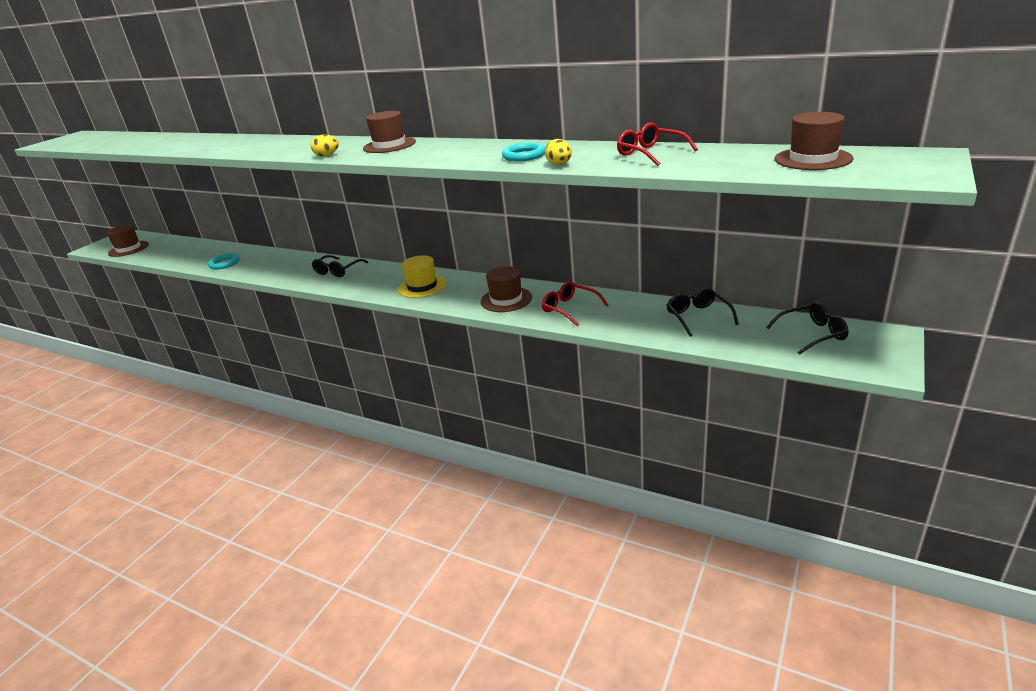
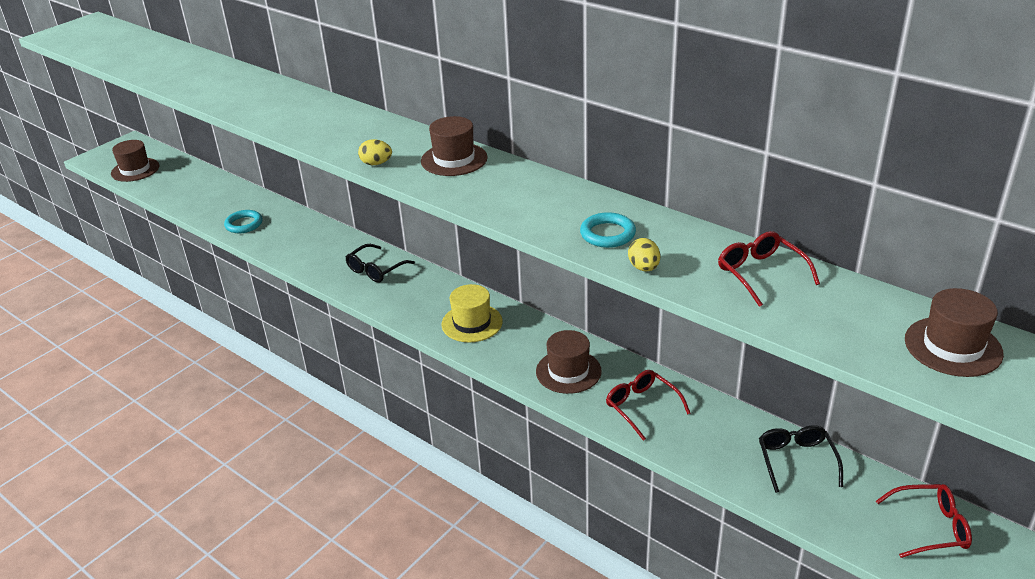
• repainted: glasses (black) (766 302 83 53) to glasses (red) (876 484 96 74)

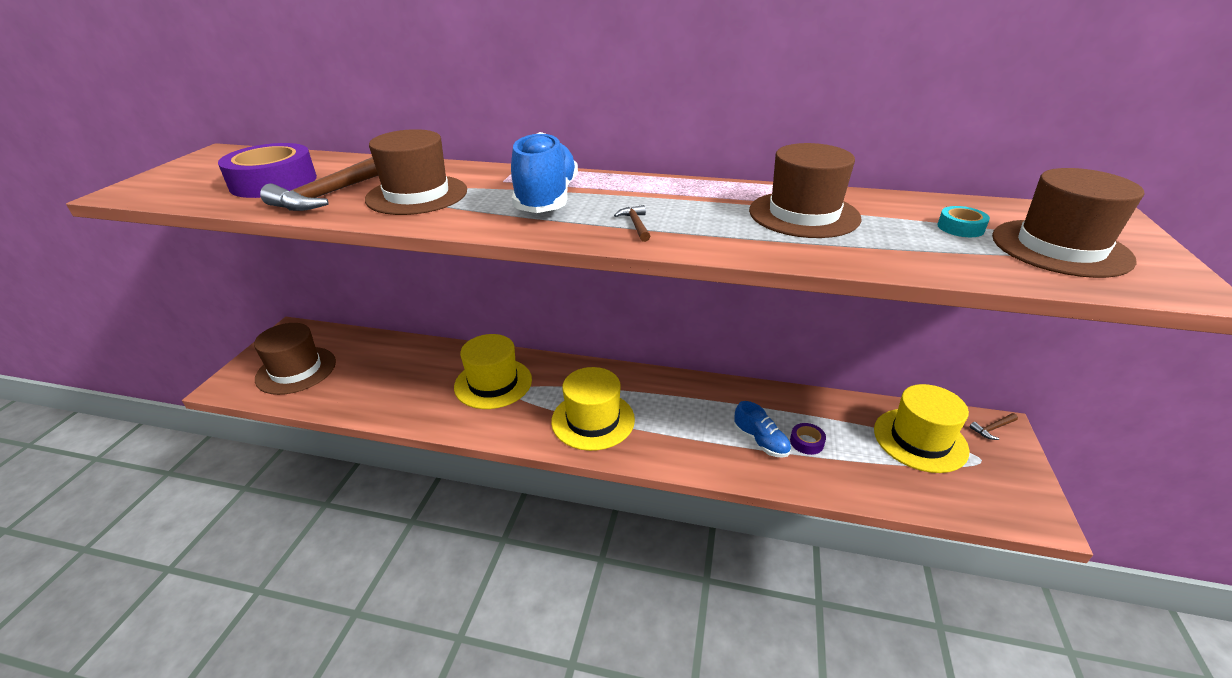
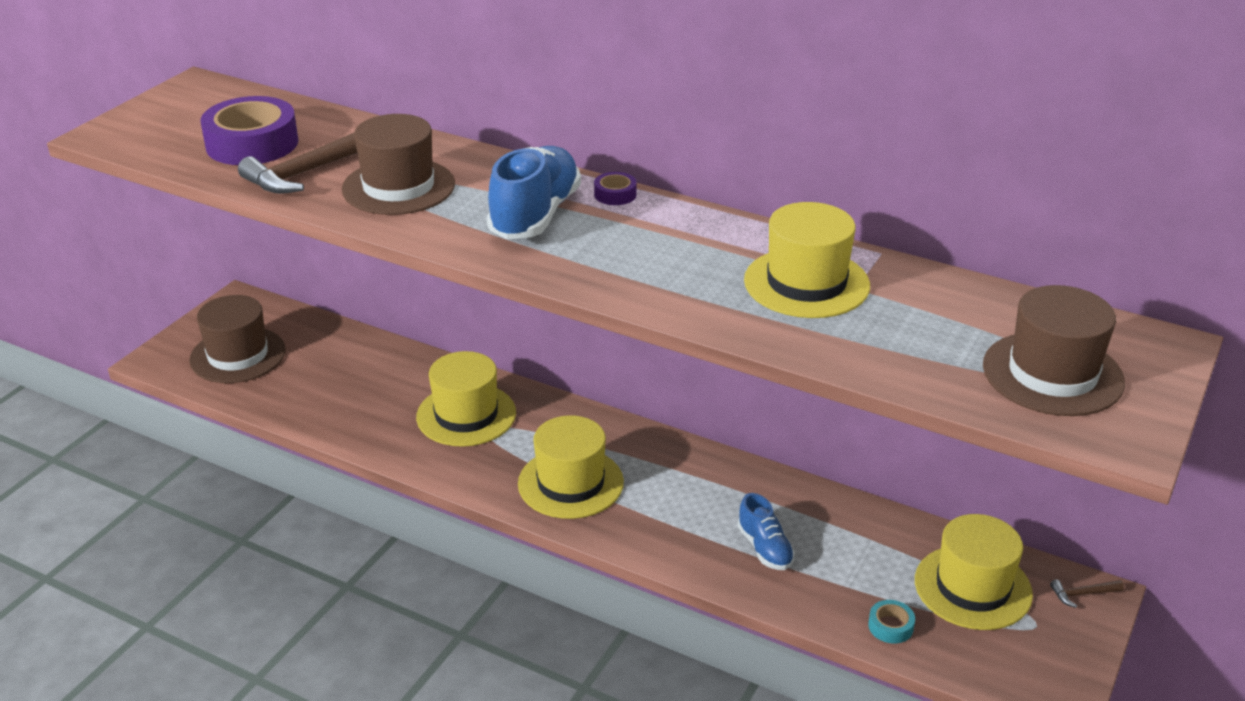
• gone: hammer (brown) (614 205 36 37)
• repainted: hat (brown) (749 143 113 95) to hat (yellow) (744 202 126 116)
• shifted: tape (purple) (790 423 36 32) to (594 172 43 33)
• shifted: tape (turquoise) (937 206 53 31) to (868 600 47 43)

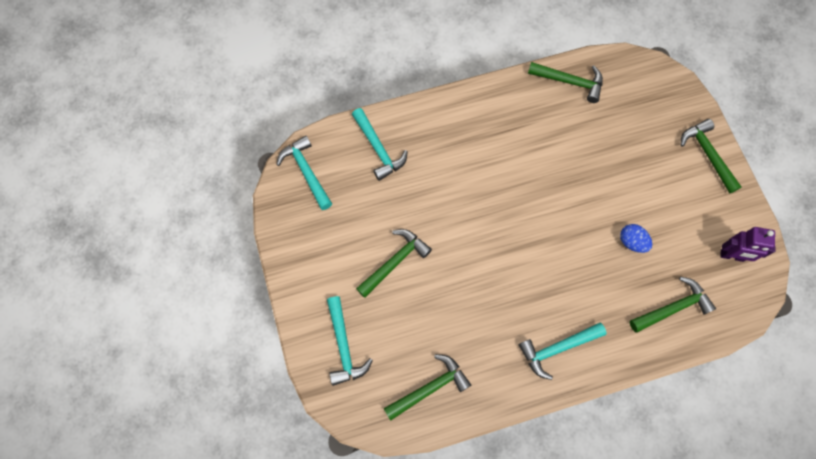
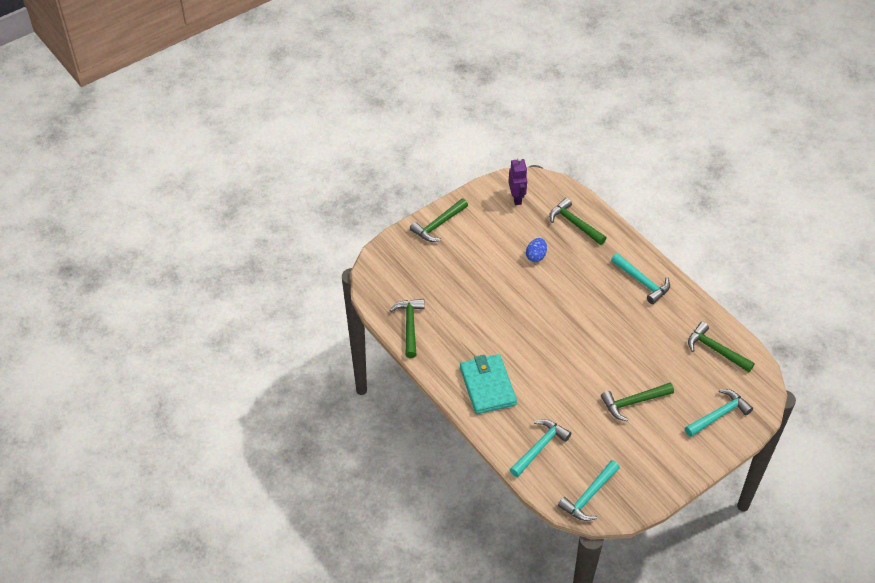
• rotated: hammer (green) (356 229 76 69) = (601 383 73 38) 45 degrees counterclockwise
• new: wallet (turquoise) (460 354 57 60)

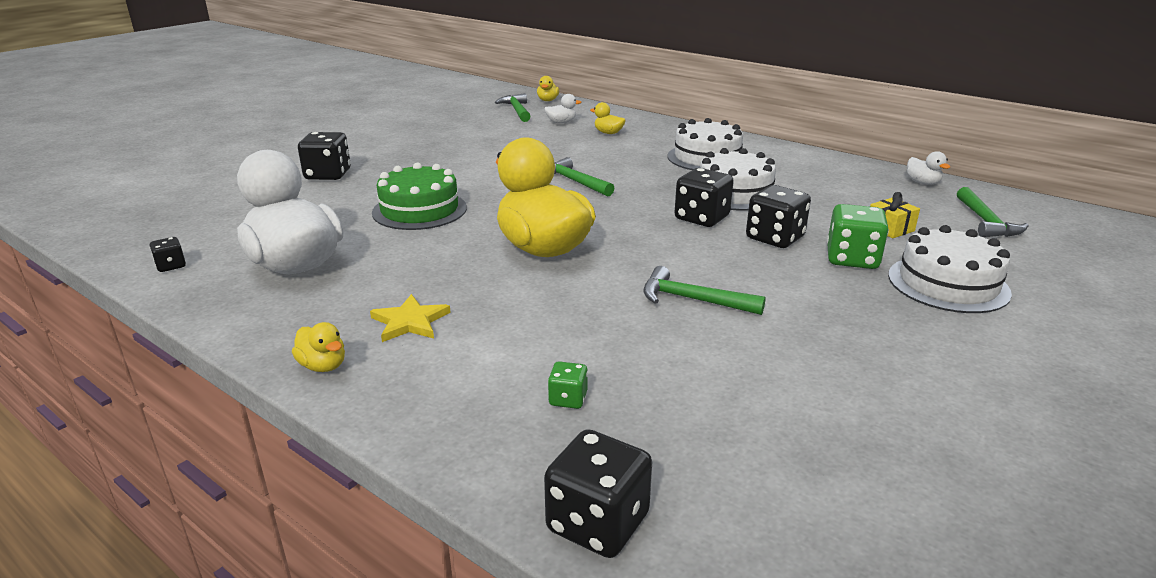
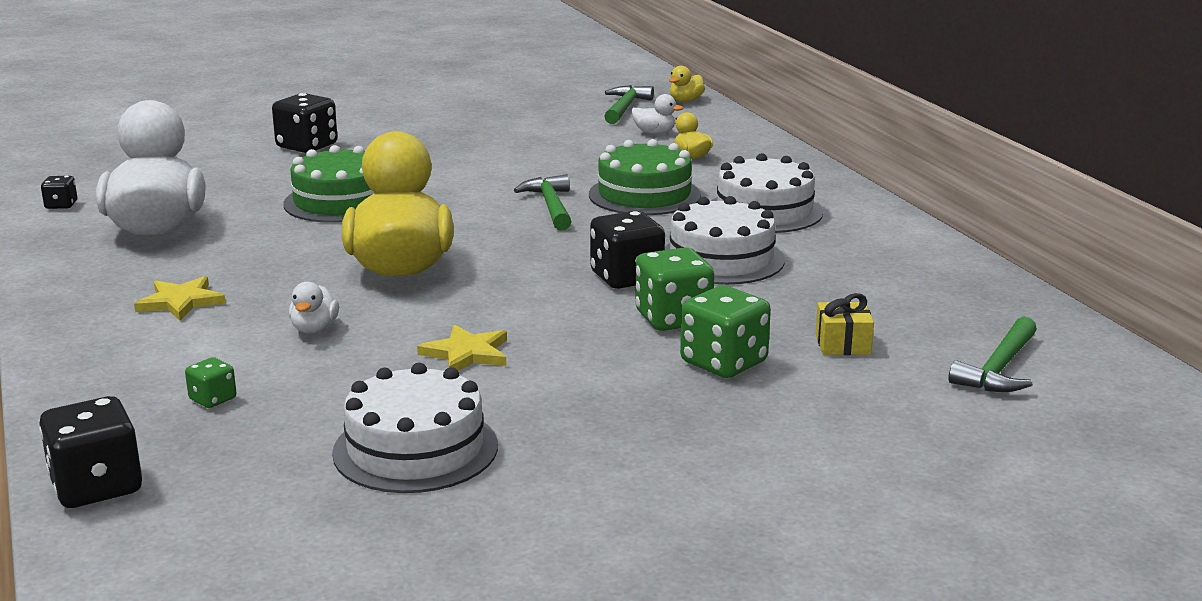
• gone: duck (yellow) (292 322 53 50)
• swapped: hammer (green) (643 266 123 49) to star (yellow) (417 324 90 47)
• repainted: dice (black) (746 185 65 63) to dice (green) (635 247 79 84)
• shifted: cake (white) (888 225 124 88) to (332 363 166 130)
• shifted: duck (white) (907 151 43 34) to (289 282 50 52)
• new: cake (green) (589 139 112 76)

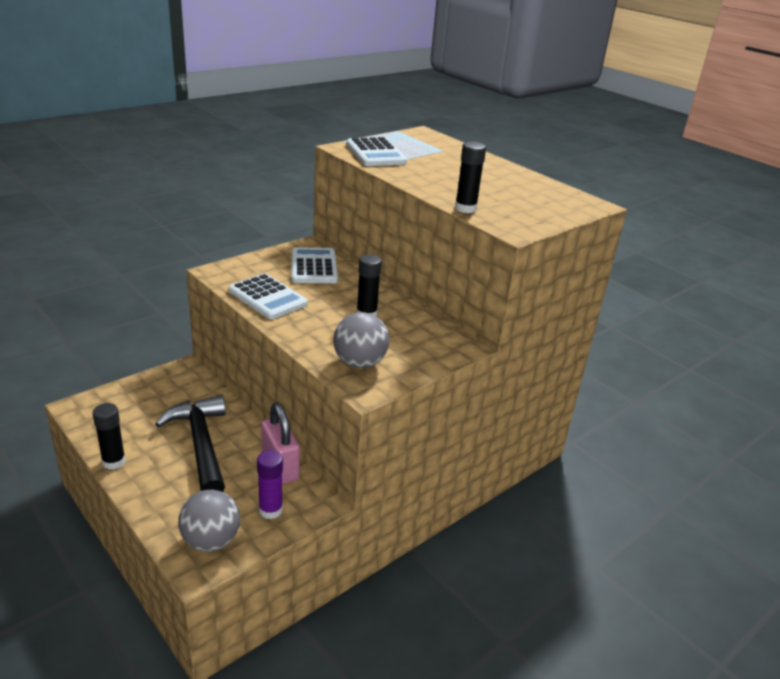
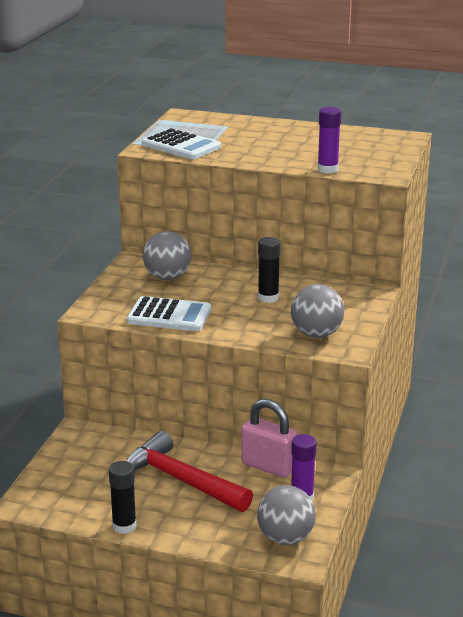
• repainted: hammer (black) (155 395 71 97) to hammer (red) (126 431 127 81)
• swapped: calculator (white) (292 247 46 36) to ball (grey) (143 231 48 49)
• repainted: glue stick (black) (455 141 31 72) to glue stick (purple) (317 107 24 67)

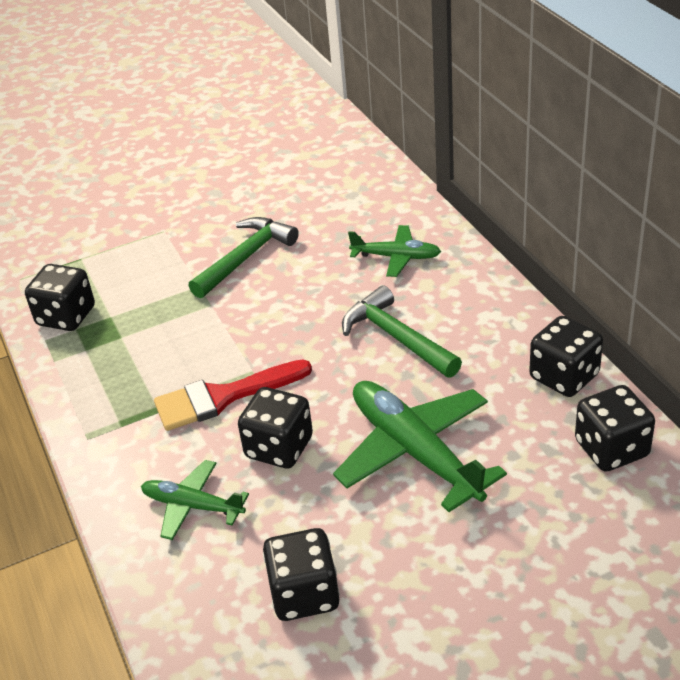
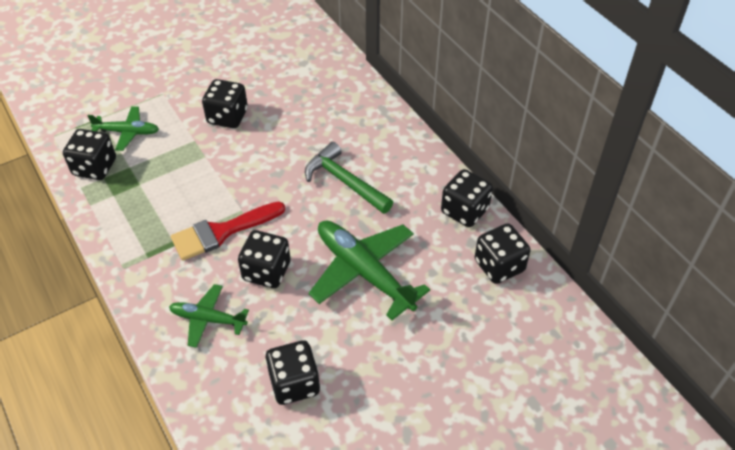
• swapped: hammer (green) (189 217 110 81) to dice (black) (202 79 46 49)
• shifted: plane (green) (348 225 93 52) to (88 106 71 45)

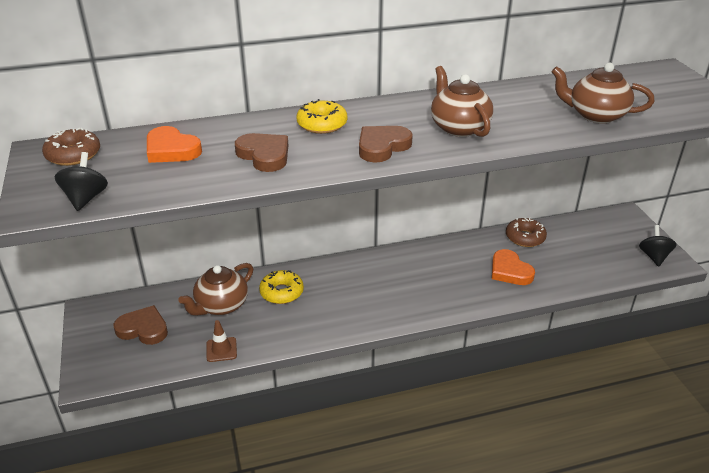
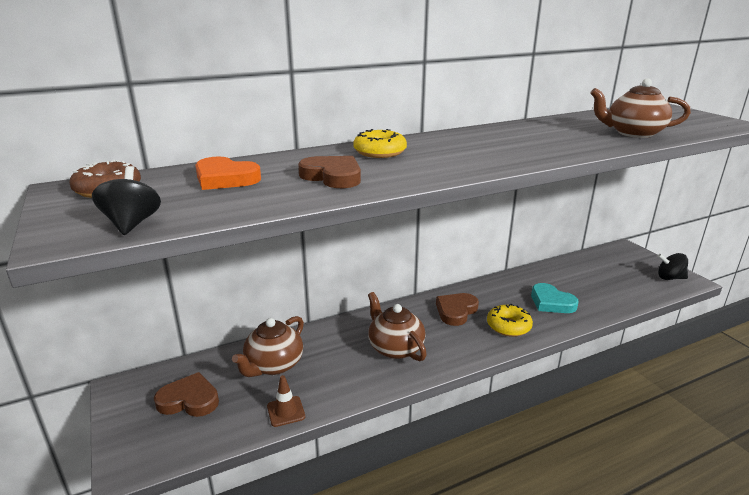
• shifted: donut (yellow) (259 270 45 34) to (487 304 46 33)
• shifted: heart (brown) (359 126 54 37) to (436 293 43 33)
• shifted: teapot (brown) (431 66 62 71) to (368 292 59 69)
• repainted: heart (orange) (492 249 43 36) to heart (turquoise) (531 283 48 30)
• gone: donut (brown) (506 217 41 30)
• rotated: spinning top (black) (639 225 38 42) = (657 253 31 27) 75 degrees counterclockwise

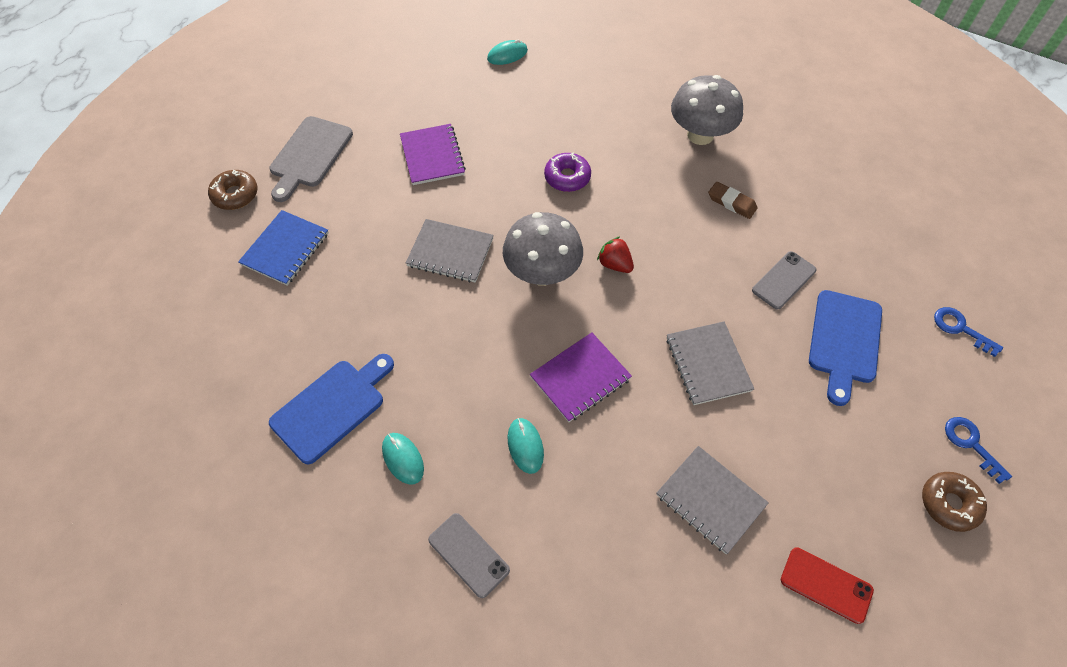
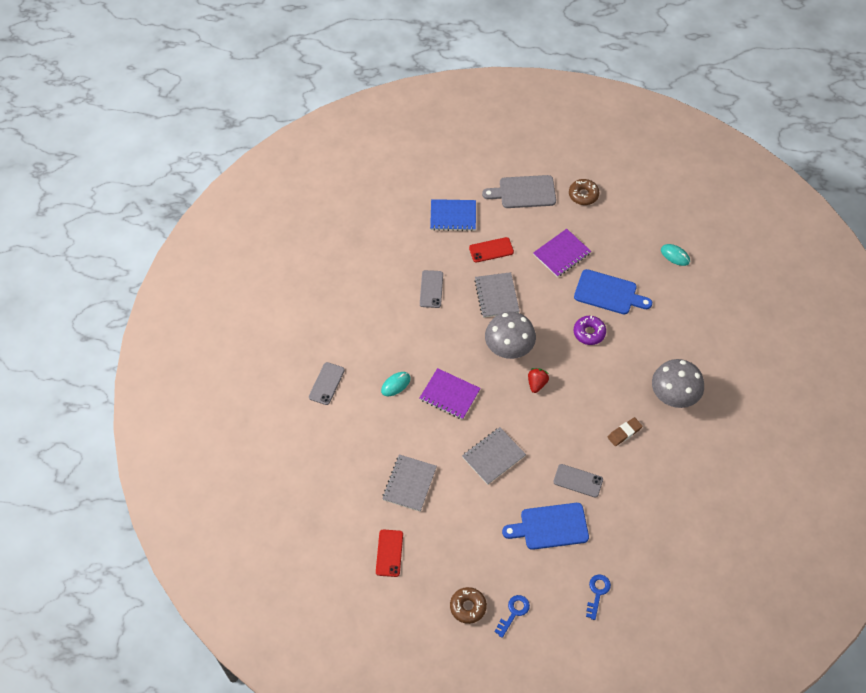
• shifted: donut (brown) (208 170 50 40) to (569 179 30 26)
• shifted: cutting board (blue) (269 354 125 110) to (574 269 78 45)
• gone: mouse (turquoise) (382 433 42 51)
• rotated: eraser (brown) (708 182 50 37) = (608 417 34 29) 45 degrees clockwise
• new: phone (grey) (420 270 23 38)
• new: phone (red) (469 237 45 26)

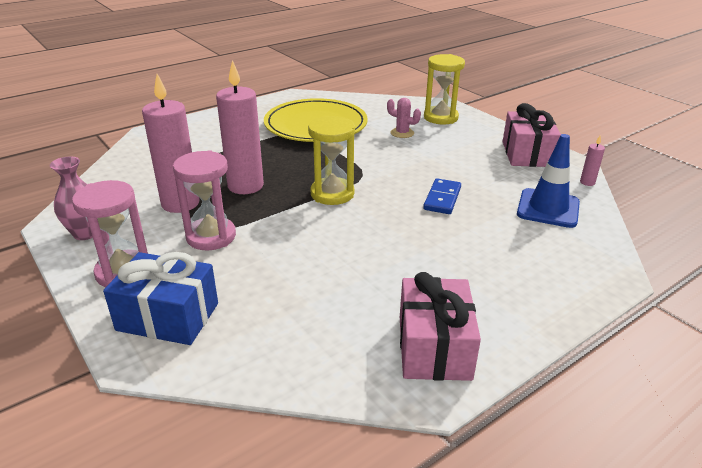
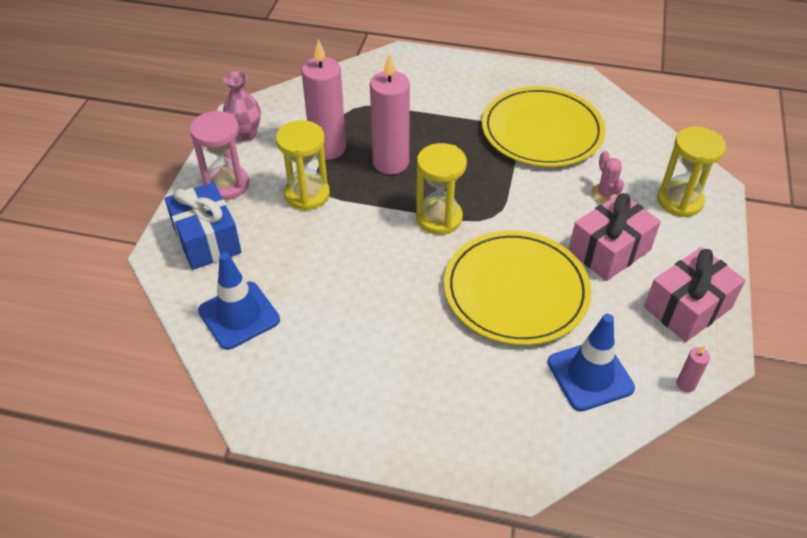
• repainted: hourglass (pink) (173 150 63 100) to hourglass (yellow) (276 120 54 91)
• shifted: gift (pink) (400 272 81 109) to (569 193 92 88)
• swapped: domino (blue) (423 178 38 36) to plate (yellow) (444 231 147 114)
• new: traffic cone (blue) (198 252 82 98)

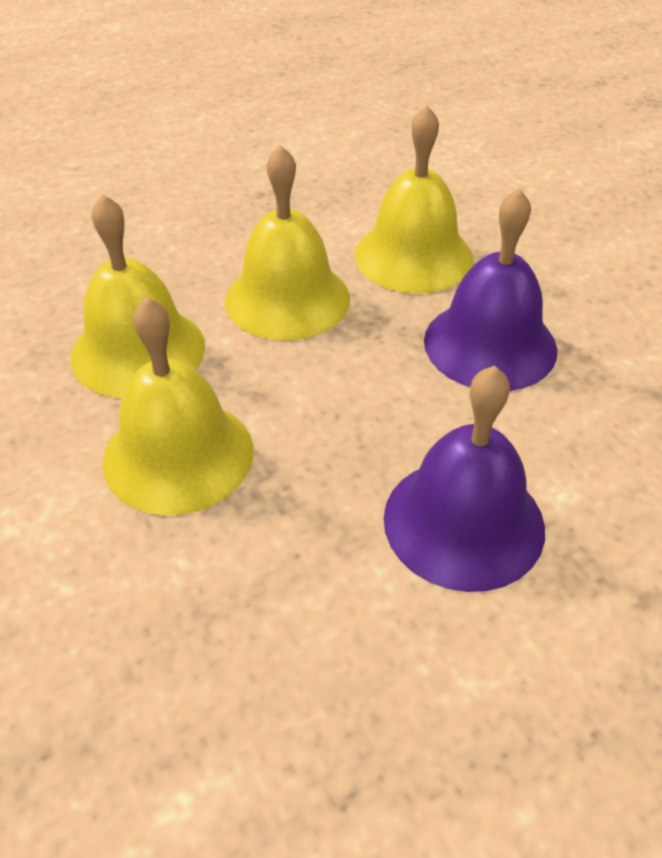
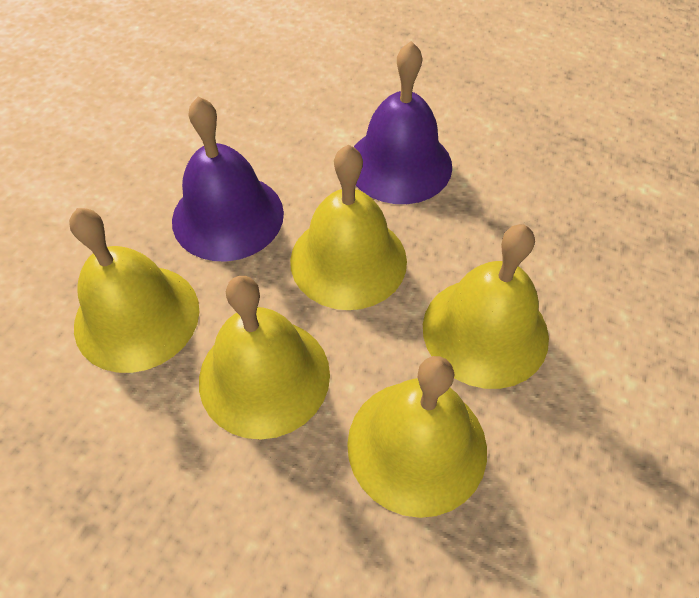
• new: bell (yellow) (290 145 117 165)

